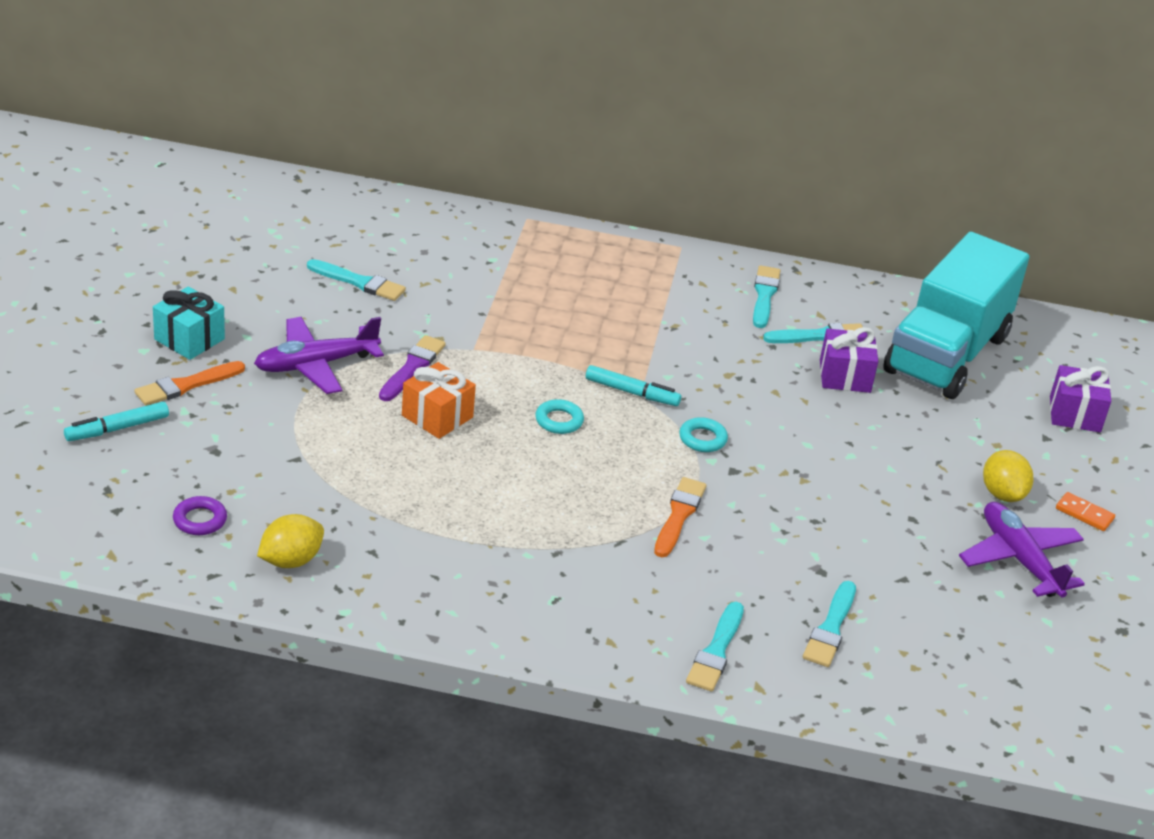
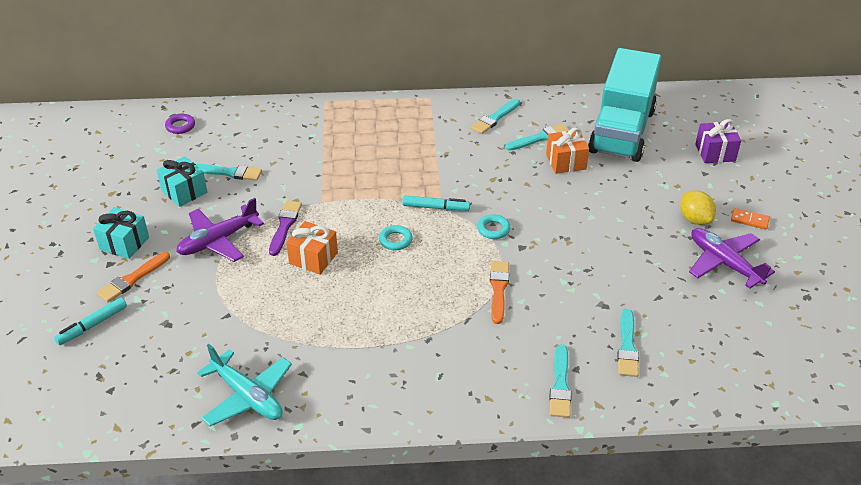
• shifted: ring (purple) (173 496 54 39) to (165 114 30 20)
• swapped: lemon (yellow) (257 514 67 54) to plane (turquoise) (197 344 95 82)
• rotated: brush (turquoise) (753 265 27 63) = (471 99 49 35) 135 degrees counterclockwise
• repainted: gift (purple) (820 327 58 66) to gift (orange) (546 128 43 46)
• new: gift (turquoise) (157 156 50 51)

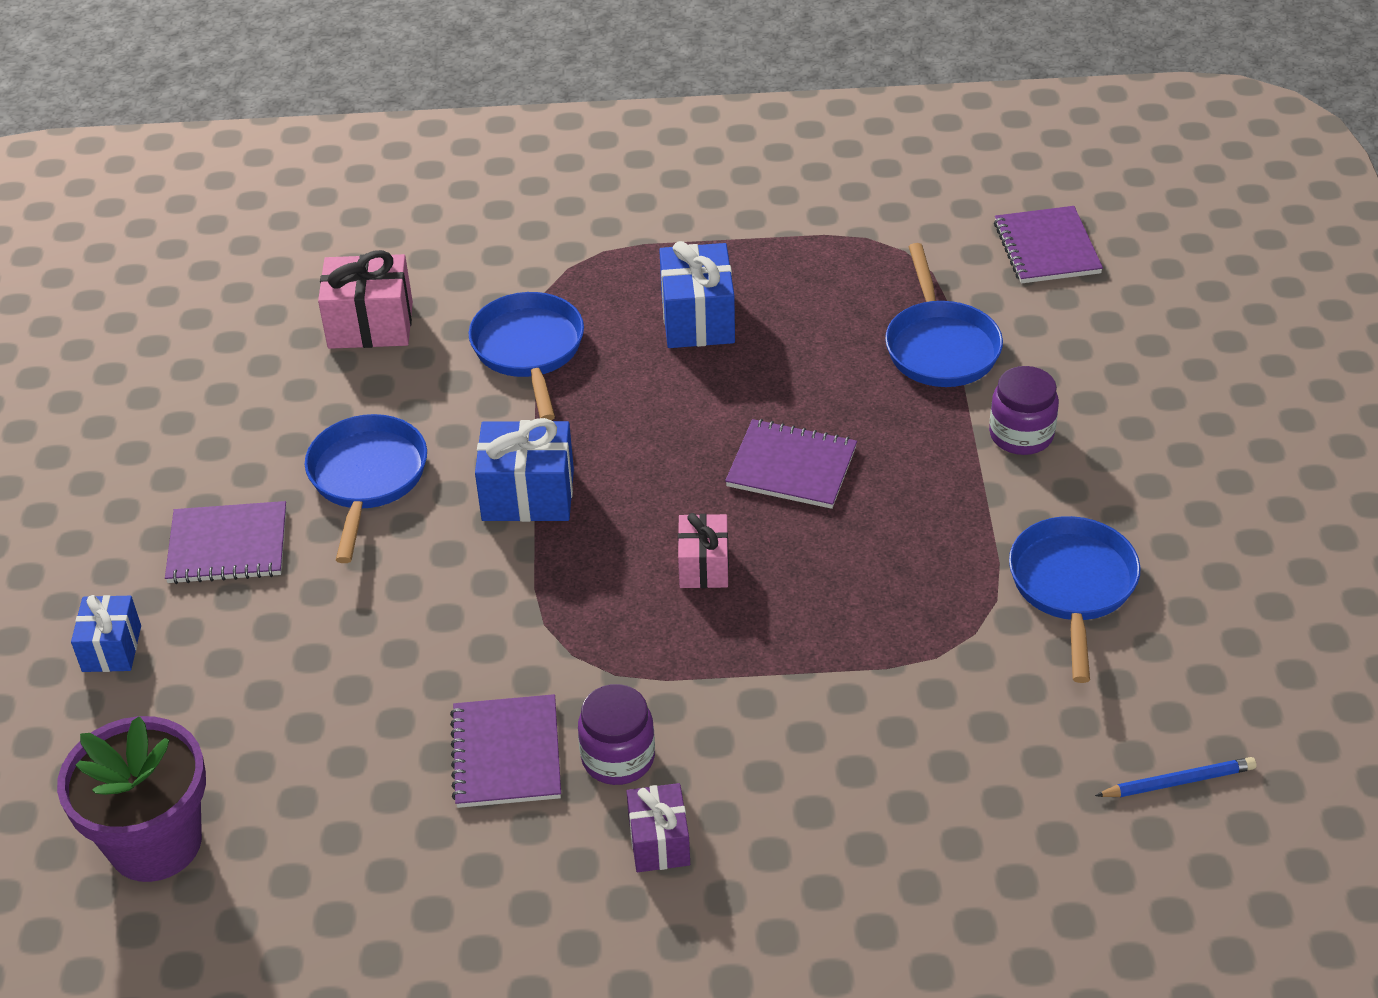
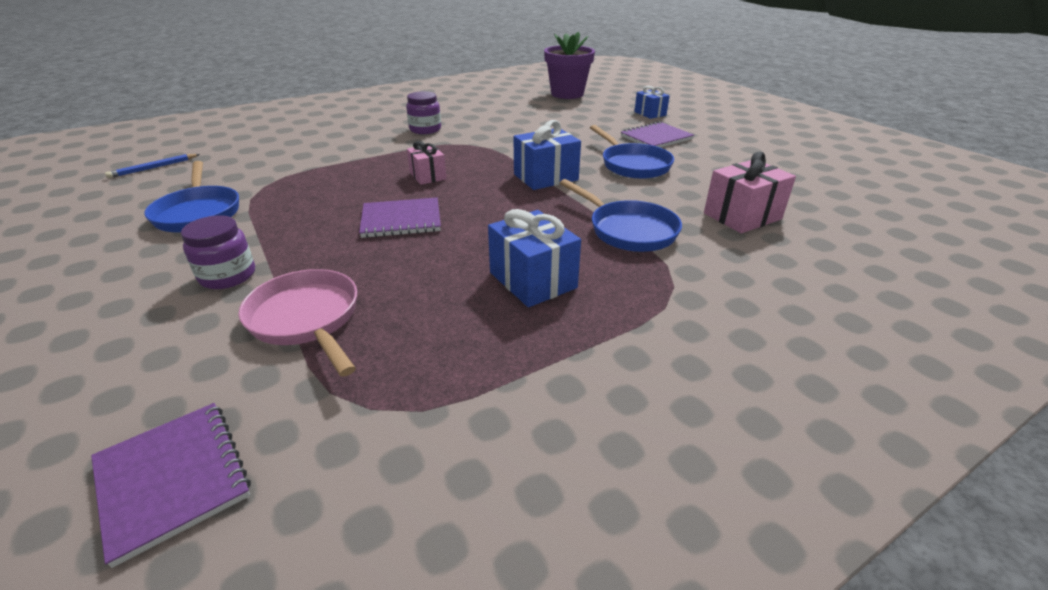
• gone: notebook (purple) (450 694 111 114)
• gone: gift (purple) (626 783 64 89)
• repainted: pan (blue) (885 243 118 144) to pan (pink) (239 269 118 108)

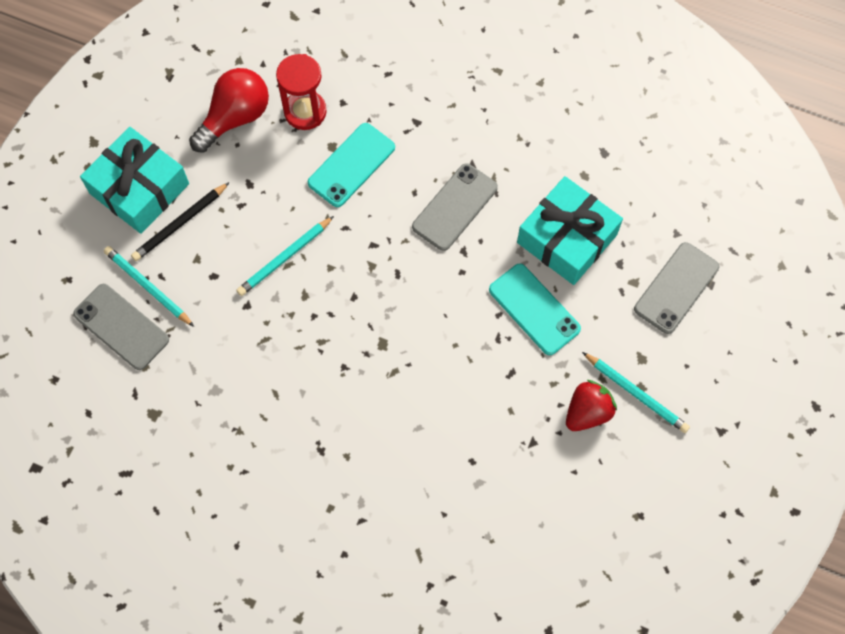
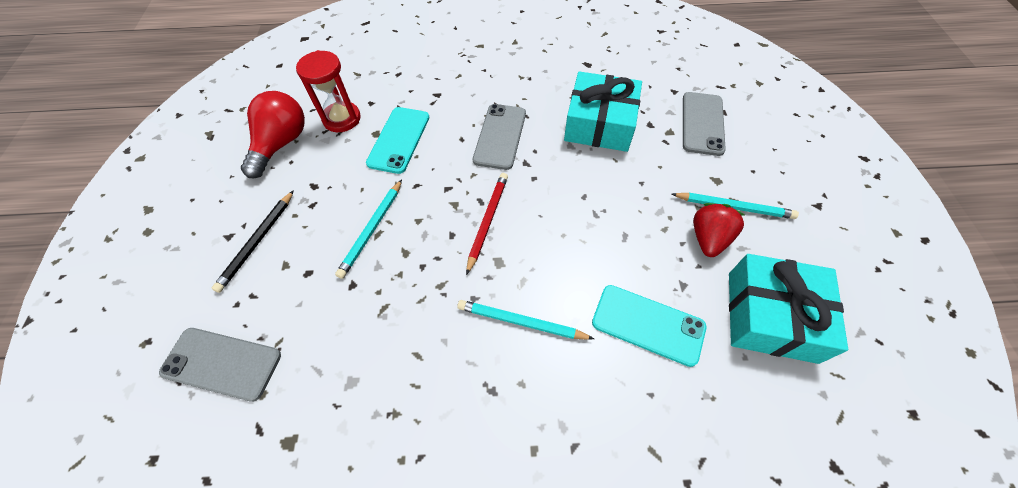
• shifted: gift (turquoise) (80 127 109 107) to (729 254 119 110)
• shifted: pencil (turquoise) (104 246 90 81) to (457 300 137 40)
• shifted: phone (turquoise) (489 264 92 91) to (592 285 114 82)
• new: pencil (red) (466 173 42 102)

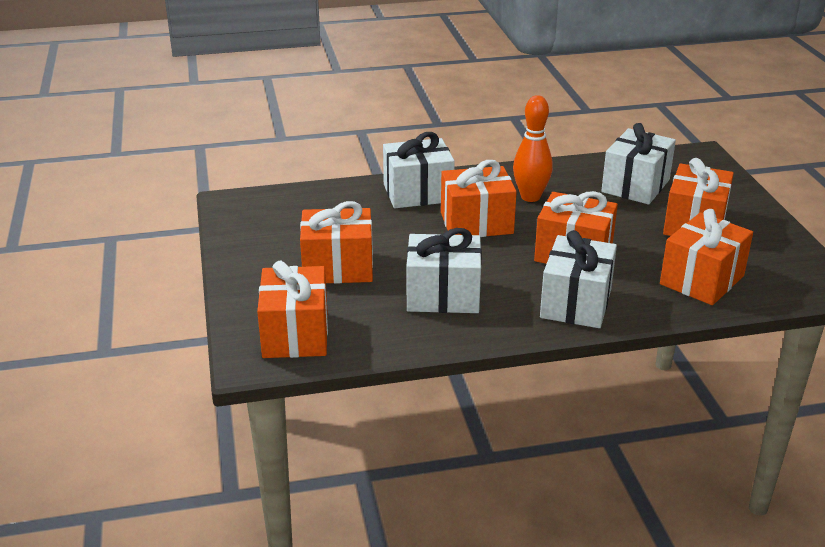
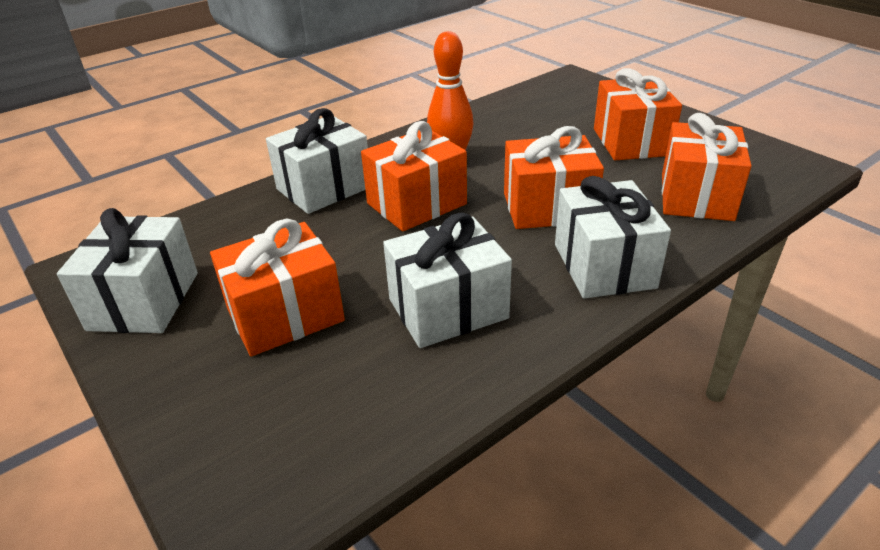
• gone: gift (orange) (257 261 71 97)
• shifted: gift (white) (601 123 75 82) to (57 208 141 125)

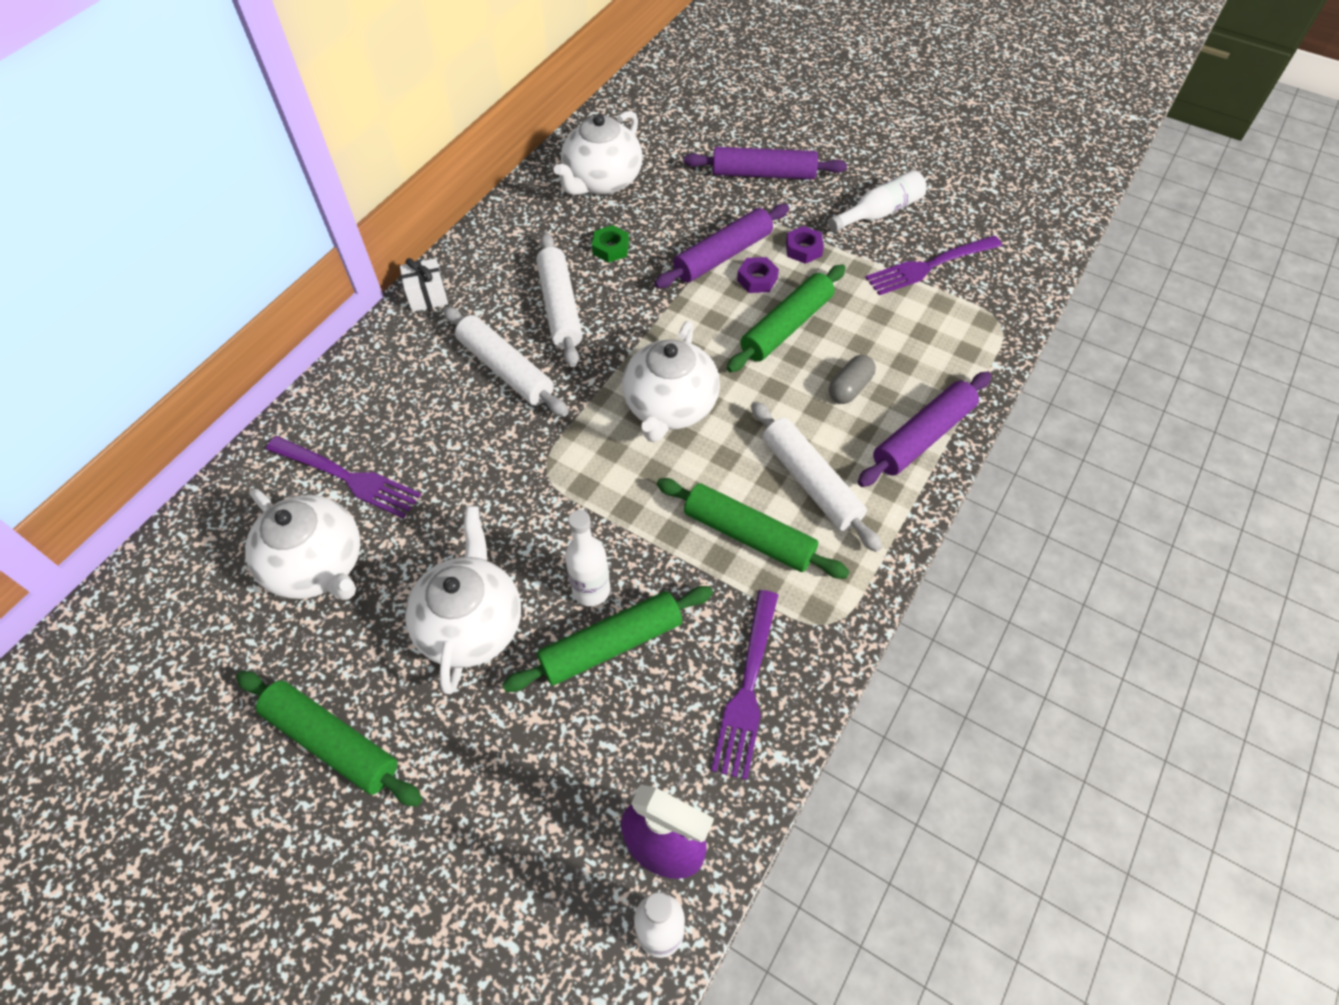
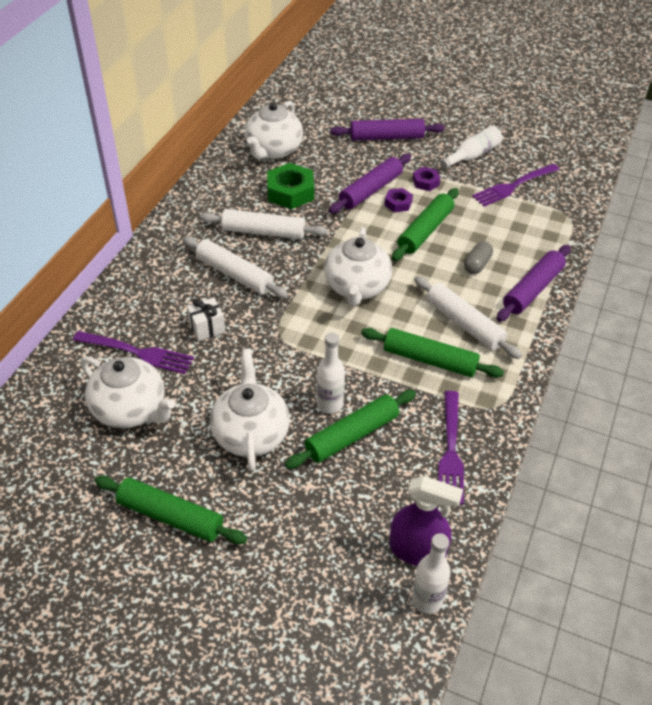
• shifted: gift (white) (400 258 48 54) to (187 298 38 43)
• rotated: rolling pin (white) (536 233 47 134) = (200 209 128 30) 60 degrees counterclockwise
• scaled: nut (green) (592 225 37 38) = (267 163 47 46) x1.85

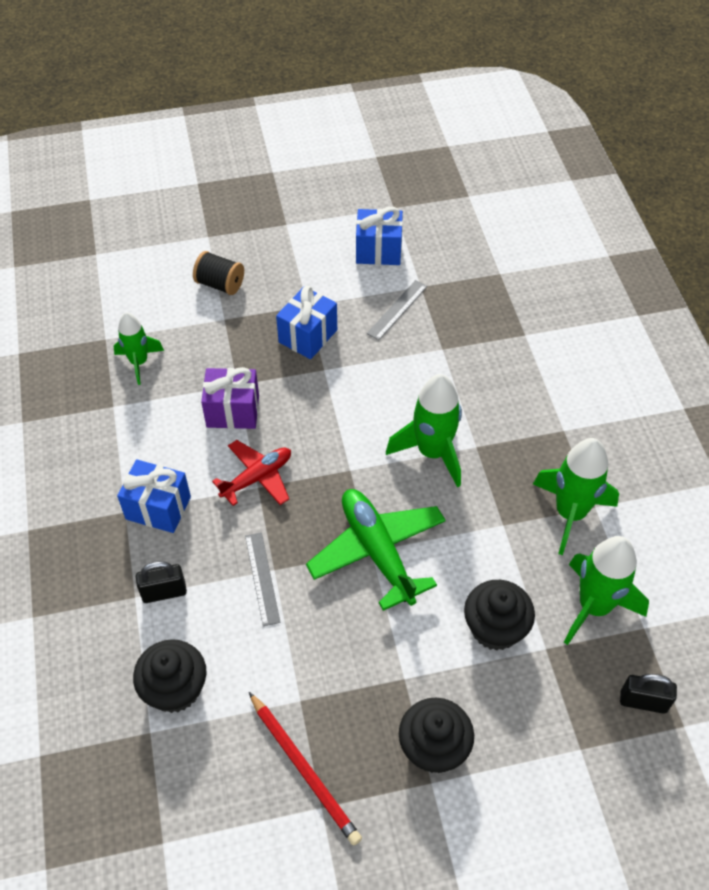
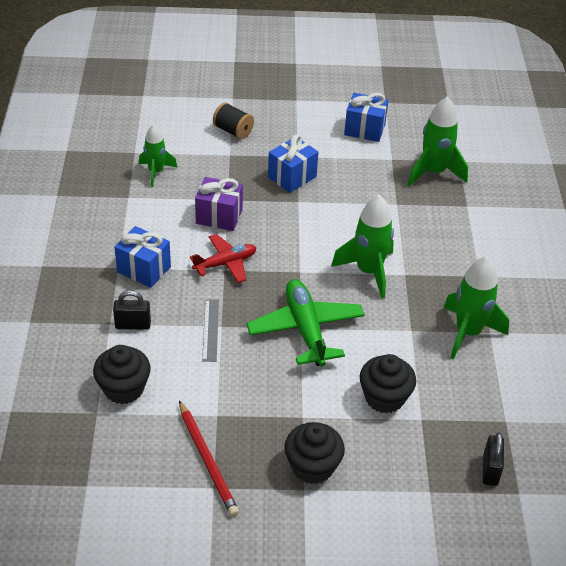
• gone: ruler (grey) (367 280 60 60)
• shifted: rocket (green) (564 536 85 109) to (408 96 60 91)
• rotated: padlock (black) (620 674 57 40) = (483 433 21 53) 75 degrees clockwise

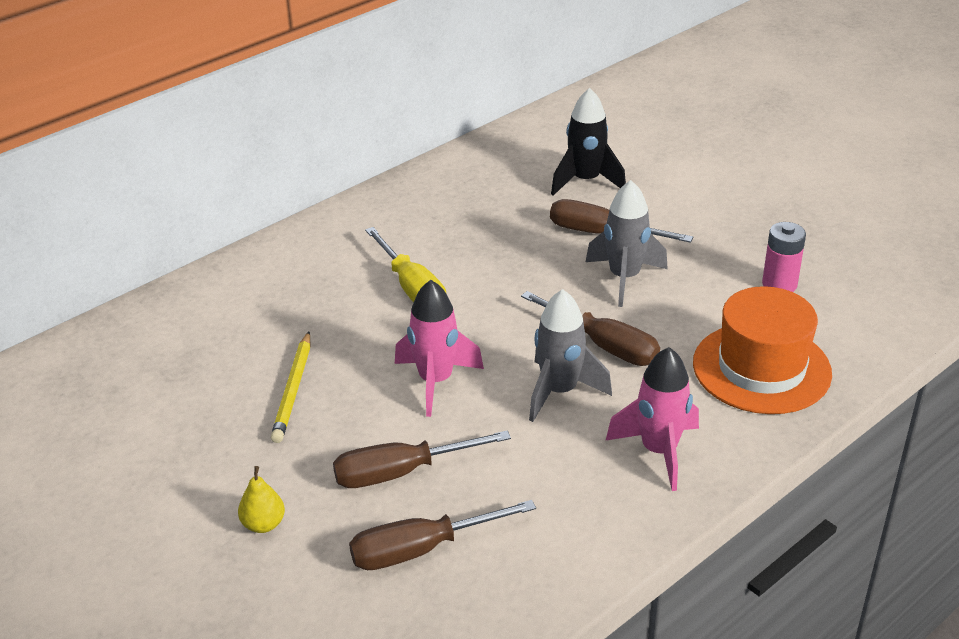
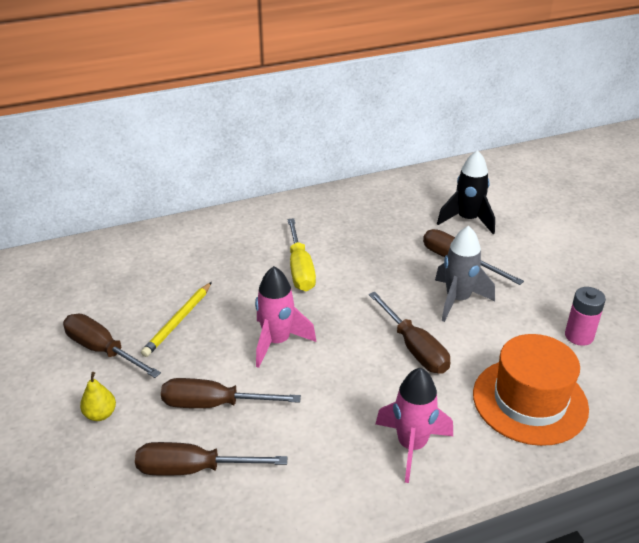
• gone: rocket (grey) (529 289 83 133)
• new: screwdriver (brown) (63 314 98 64)

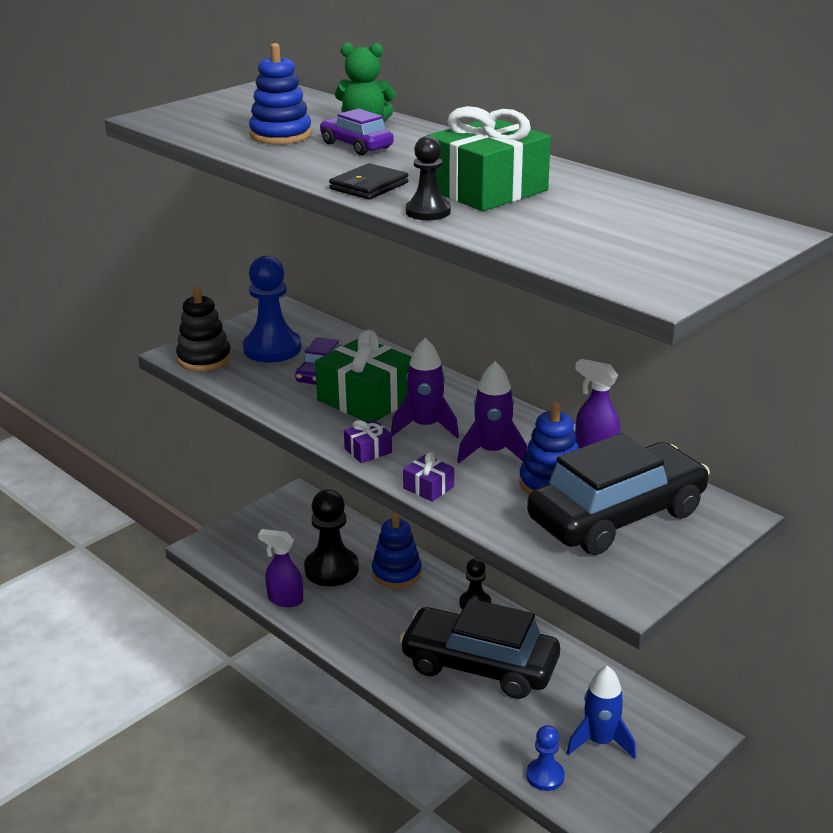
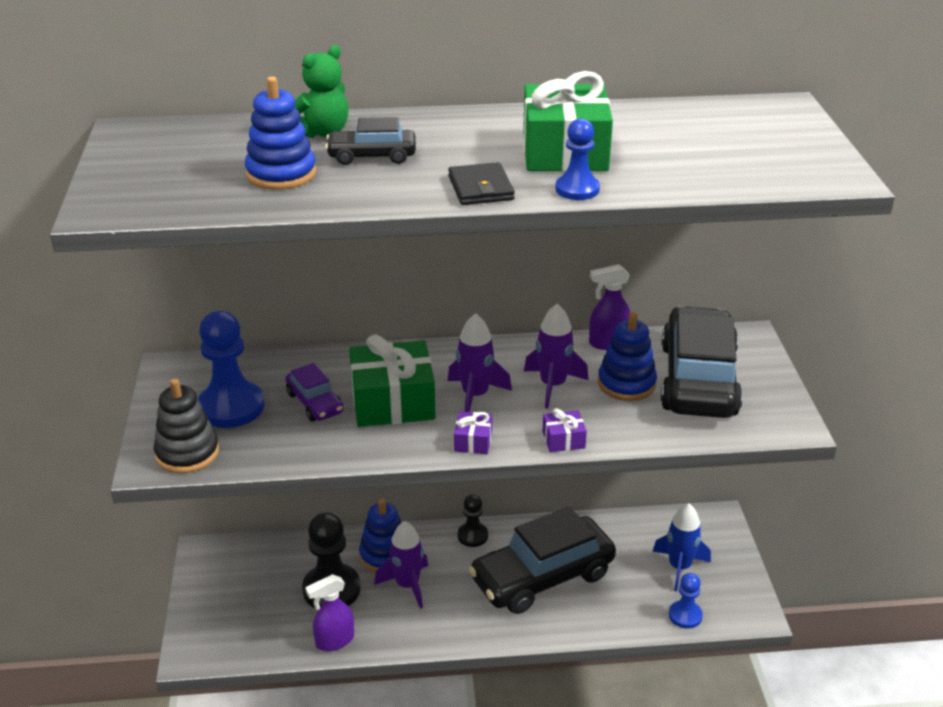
• repainted: car (purple) (320 108 74 47) to car (black) (325 117 91 48)
• repainted: pawn (black) (406 136 45 84) to pawn (blue) (555 118 45 82)
• new: rocket (purple) (374 521 54 88)

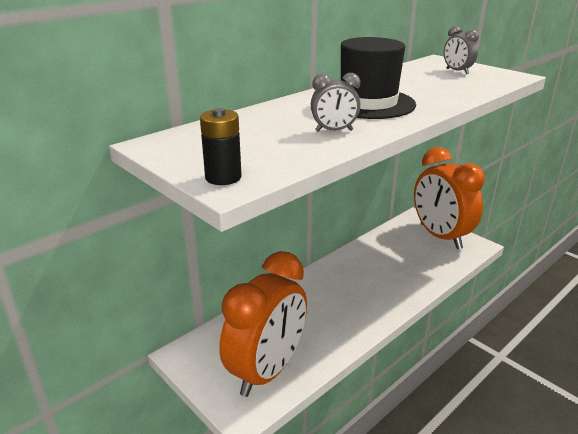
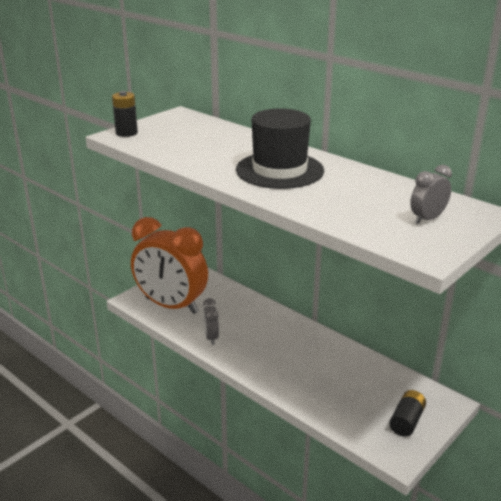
• shifted: clock (grey) (311 73 50 59) to (203 298 16 47)
• swapped: clock (orange) (414 147 71 102) to battery (black) (389 390 37 47)

